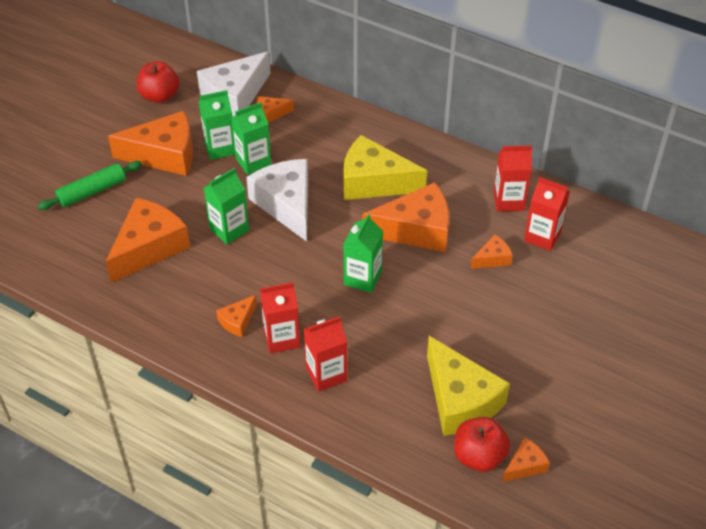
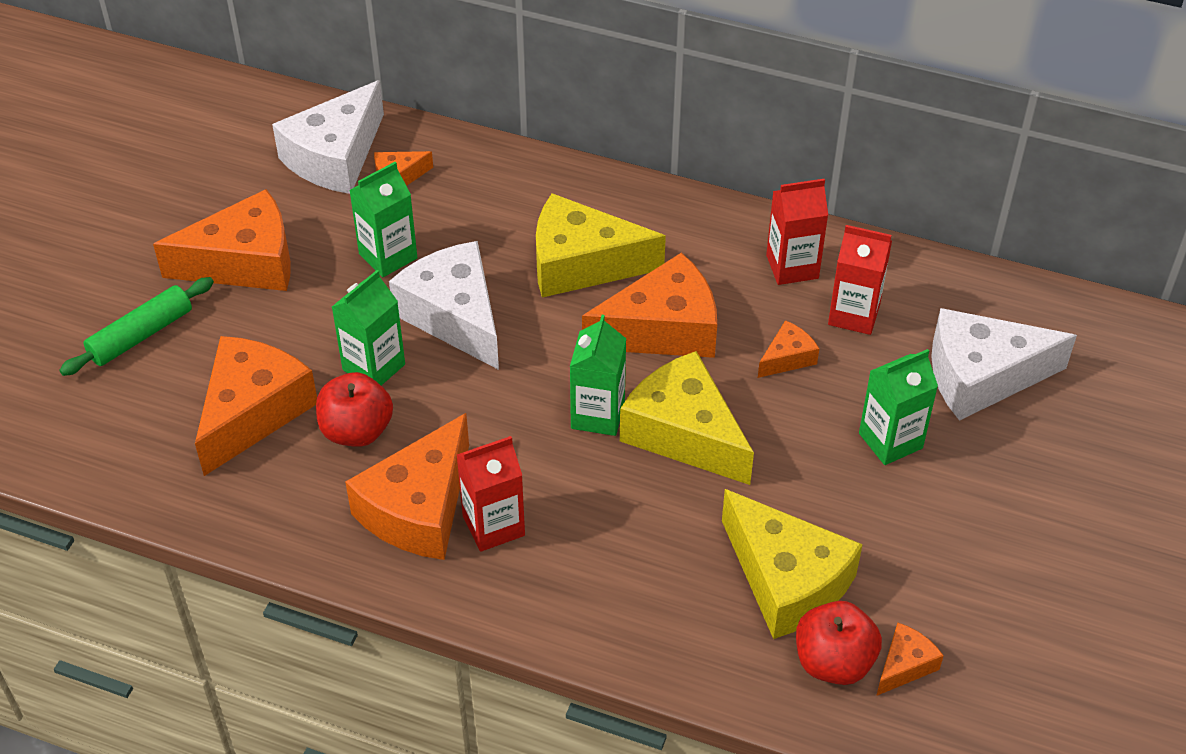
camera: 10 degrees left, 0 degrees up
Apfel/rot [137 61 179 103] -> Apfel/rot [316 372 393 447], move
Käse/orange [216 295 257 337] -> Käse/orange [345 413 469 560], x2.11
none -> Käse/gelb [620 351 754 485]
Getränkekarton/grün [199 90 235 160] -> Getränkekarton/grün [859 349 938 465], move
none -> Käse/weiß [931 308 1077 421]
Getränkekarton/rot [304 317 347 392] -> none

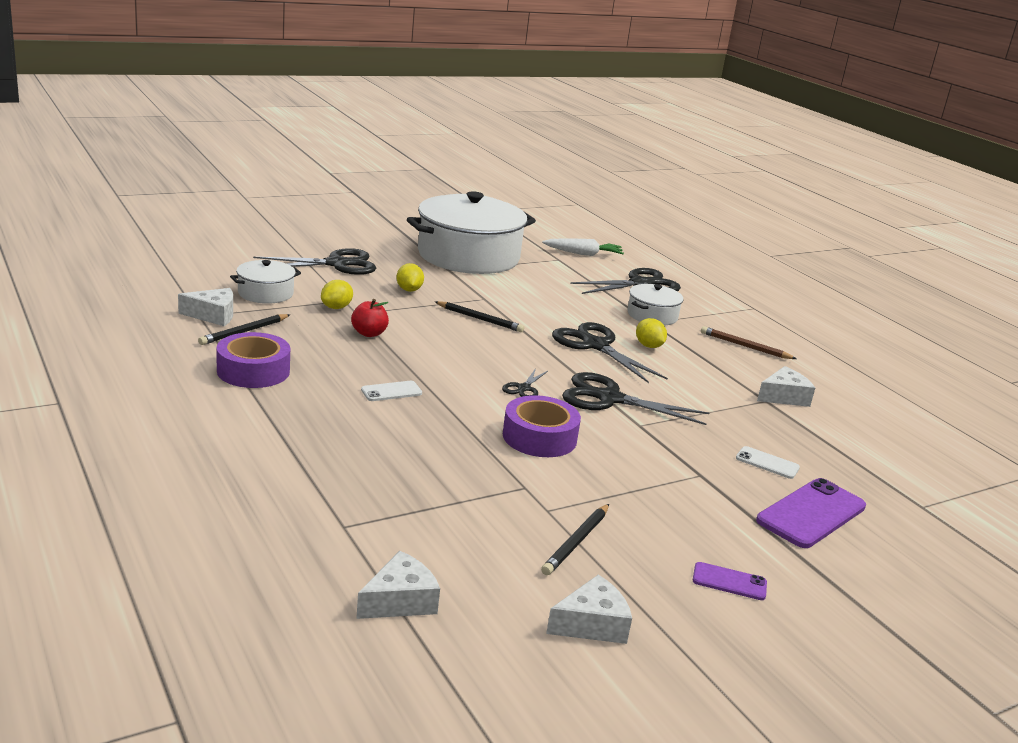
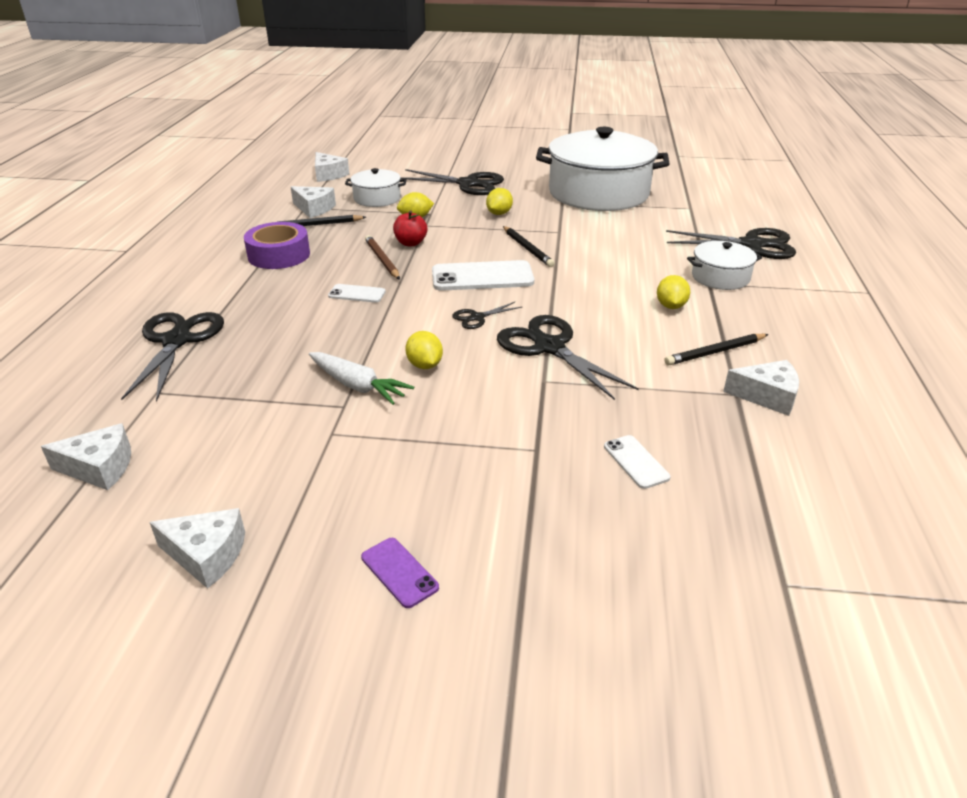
camera: 40 degrees right, 10 degrees up
Schere/schwarz [552 322 668 383] -> Schere/schwarz [121 312 224 402], move
Karotte/weiß [542 238 624 256] -> Karotte/weiß [309 352 414 405], move
none -> Käse/weiß [315 152 349 182]
Bleistift/braun [701 326 797 359] -> Bleistift/braun [365 235 400 280], move
Klebeband/lila [503 395 581 457] -> Zitrone/gelb [405 331 443 369]
none -> Handy/weiß [432 260 534 291]
Bleistift/schwarz [541 504 609 575] -> Bleistift/schwarz [664 334 769 366], move
Handy/lila [756 478 866 548] -> none

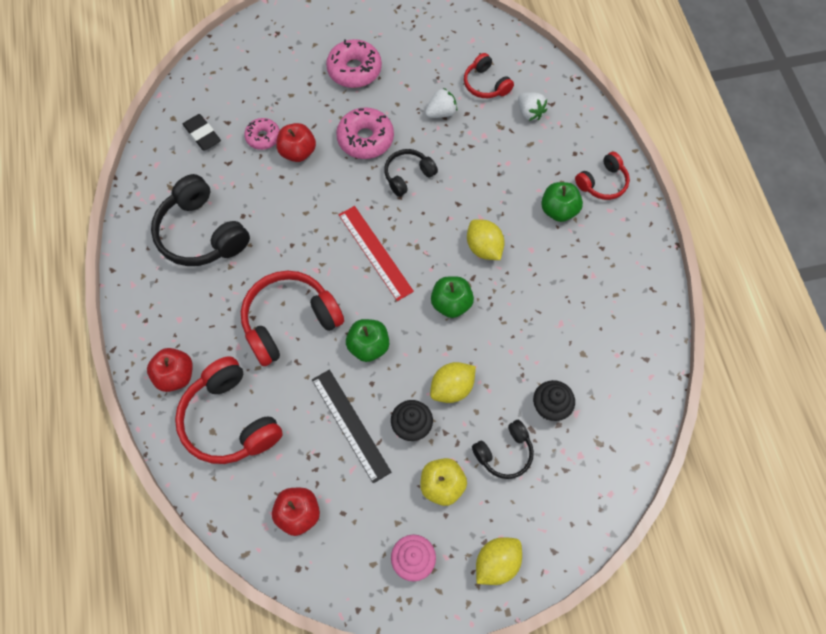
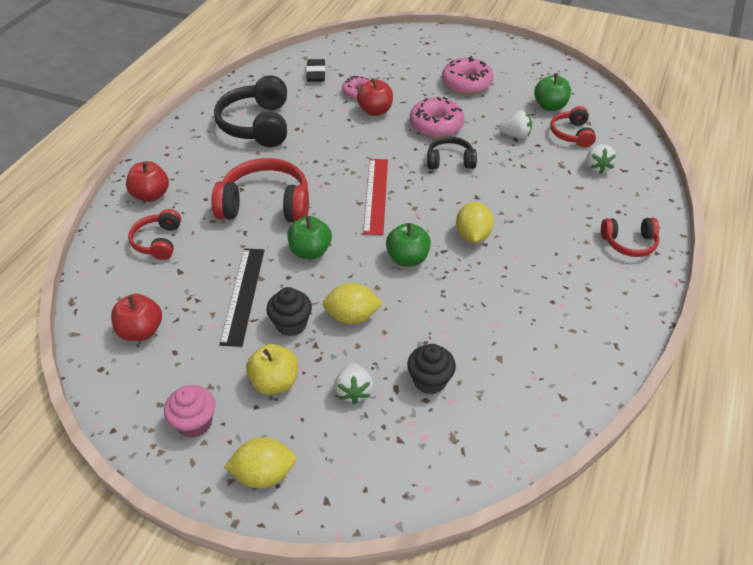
camera: 35 degrees right, 20 degrees down
Kopfhörer/rot [175 356 283 464] -> Kopfhörer/rot [128 209 181 260], x0.56
Kopfhörer/schwarz [472 420 534 479] -> Erdbeere/weiß [334 363 373 404]
Apfel/grün [541 182 583 222] -> Apfel/grün [534 73 571 111], move

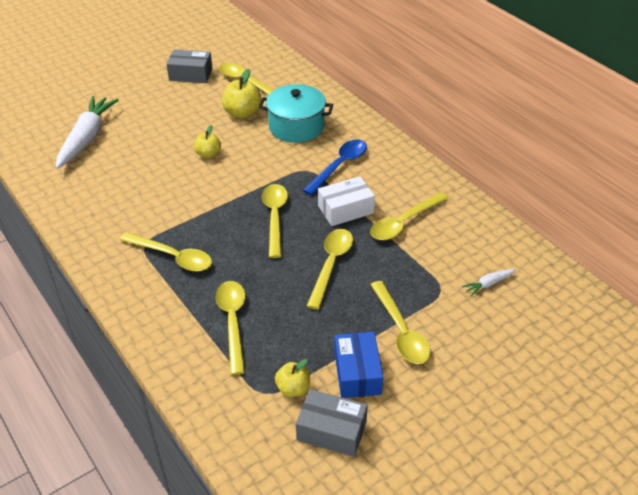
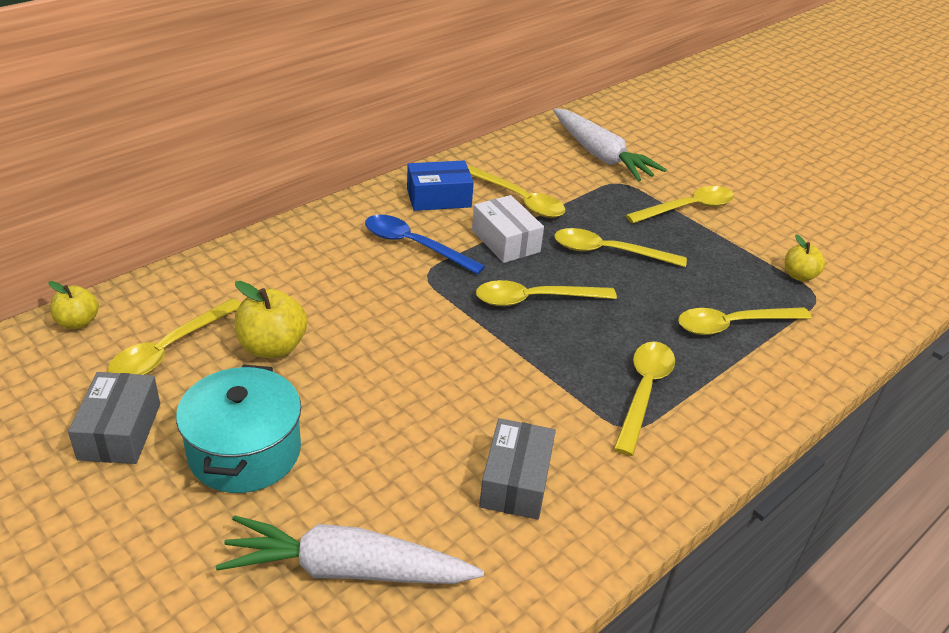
camera: 100 degrees left, 5 degrees down
Apfel/gelb [194 125 221 158] -> Apfel/gelb [48 281 99 329], move
Kochtopf/türkis [259 84 333 143] -> Kochtopf/türkis [176 365 301 493], move
Schachtel/blau [334 332 383 398] -> Schachtel/blau [407 161 474 211], move
Schachtel/grau [296 389 368 457] -> Schachtel/grau [479 418 556 520], move
Karotte/weiß [462 269 516 296] -> Karotte/weiß [554 109 667 181], x2.34

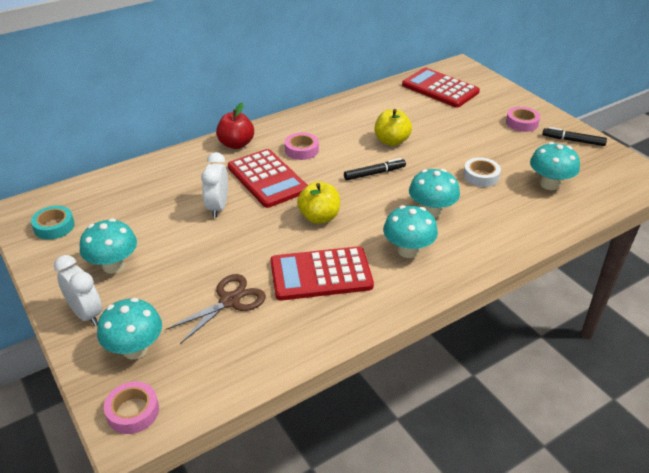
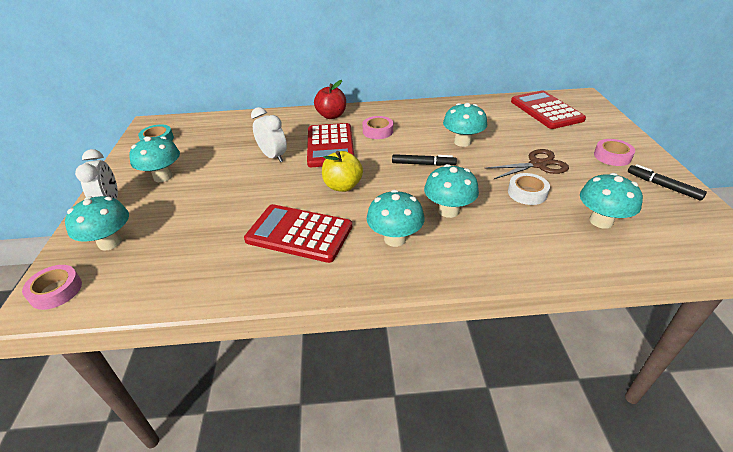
camera: 30 degrees right, 0 degrees up
Wecker/weiß [201 152 228 218] -> Wecker/weiß [251 107 287 162], 105 degrees clockwise
Apfel/gelb [375 109 412 146] -> Pilz/türkis [443 103 487 147]
Schere/braun [166 274 266 344] -> Schere/braun [484 149 569 179], move

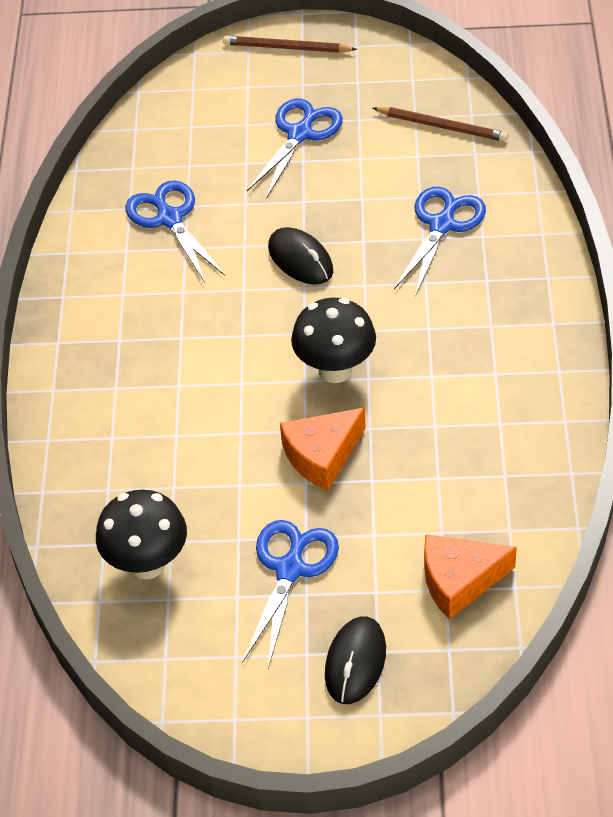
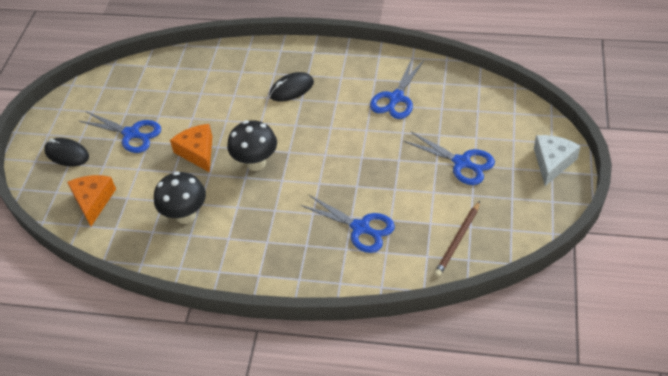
camera: 100 degrees right, 0 degrees up
Pilz/schwarz [96 490 187 579] -> Pilz/schwarz [154 171 206 224], move
Computermaus/schwarz [268 227 333 285] -> Computermaus/schwarz [269 72 314 102], move
Schere/blau [125 180 225 282] -> Schere/blau [370 57 424 119], 135 degrees clockwise
Bleistift/braun [223 36 357 53] -> Käse/weiß [534 135 581 186]

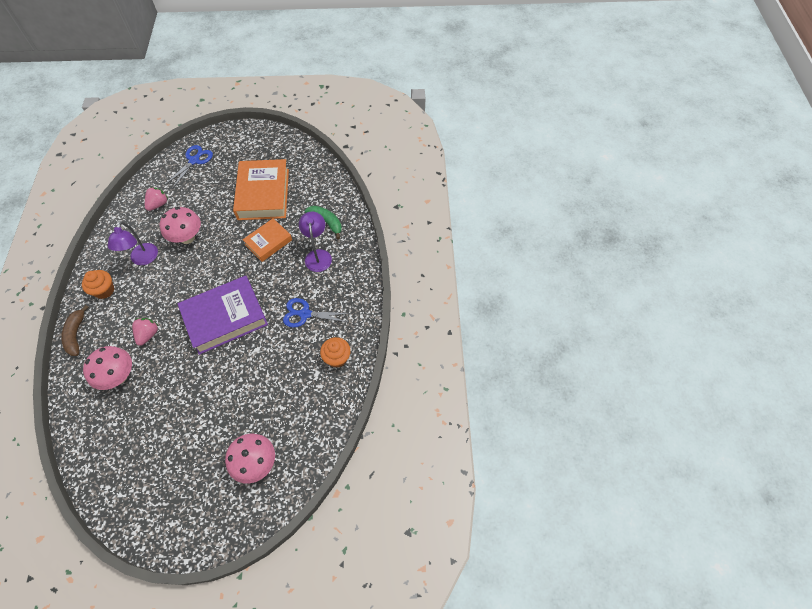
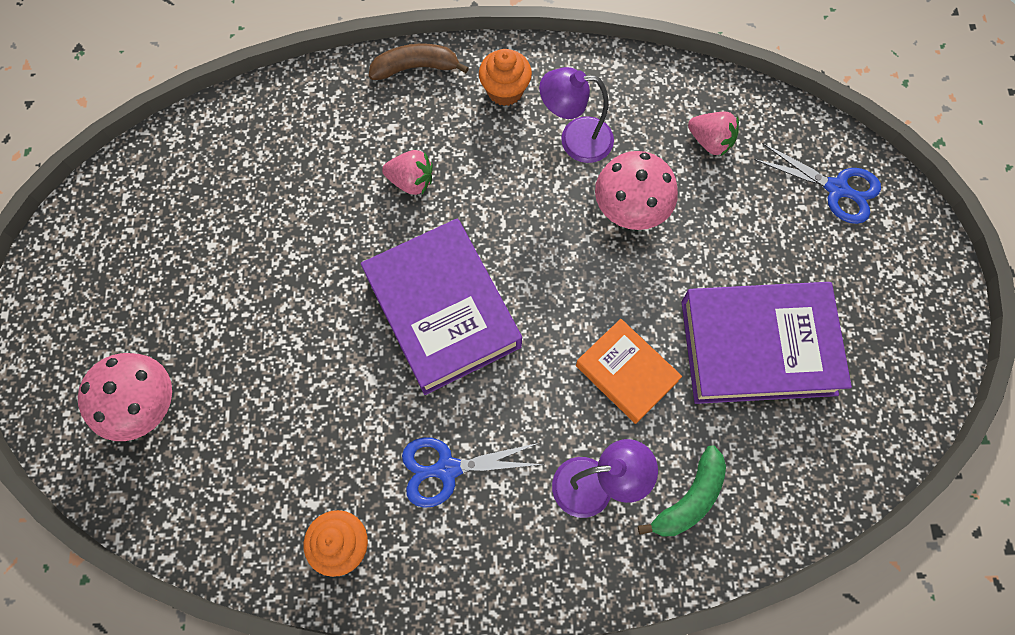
camera: 90 degrees right, 10 degrees up
Schere/blau [283 298 351 328] -> Schere/blau [402 437 544 508], 105 degrees counterclockwise
Buch/orange [233 159 289 220] -> Buch/lila [681 282 852 404]
Pilz/rosa [83 346 132 390] -> none

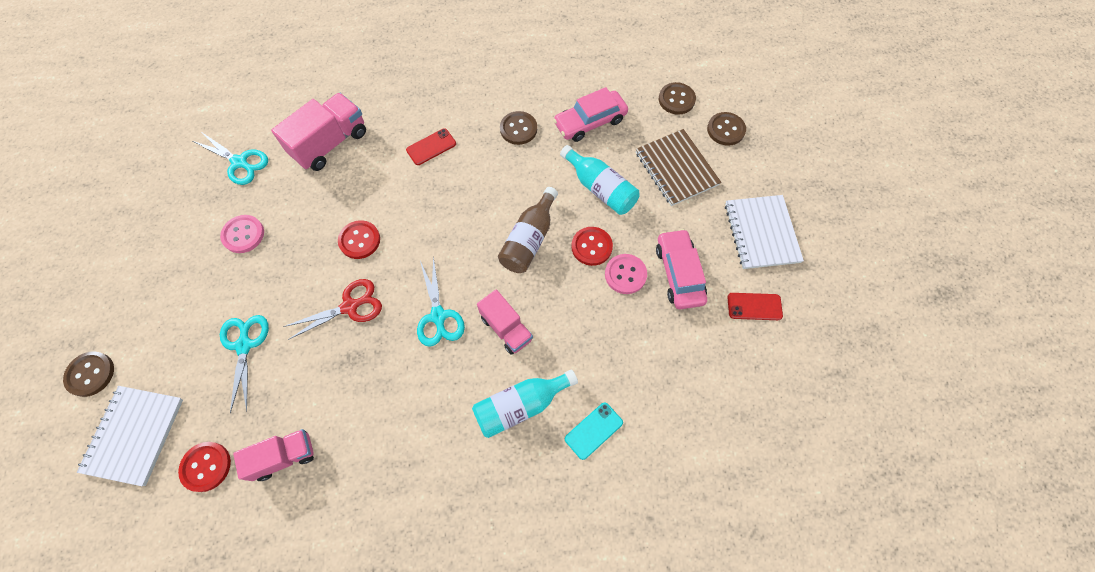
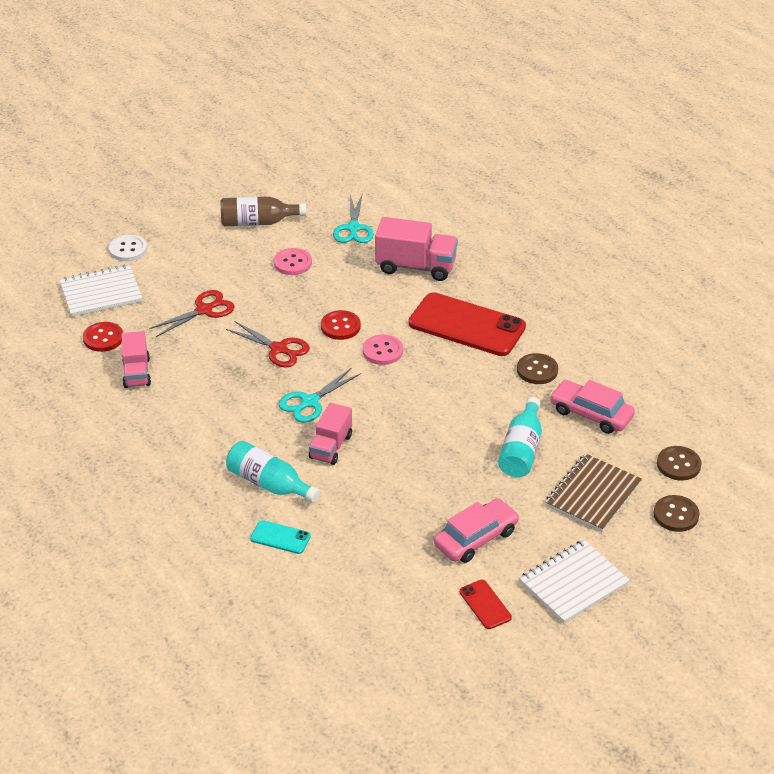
camera: 60 degrees right, 25 degrees down
Knopf/braun [63 351 114 397] -> Knopf/weiß [109 235 147 261]
Lastwagen/rosa [233 429 314 481] -> Lastwagen/rosa [121 331 151 388], 45 degrees clockwise
Schere/türkis [220 315 269 413] -> Schere/rot [149 290 235 337]
Flasche/braun [498 187 558 273] -> Flasche/braun [221 197 306 226], move
Knopf/rosa [605 254 647 294] -> Knopf/rosa [363 334 403 365], move
Handy/rot [406 128 456 165] -> Handy/rot [409 292 526 356], x2.23
Knopf/rot [571 227 613 266] -> none

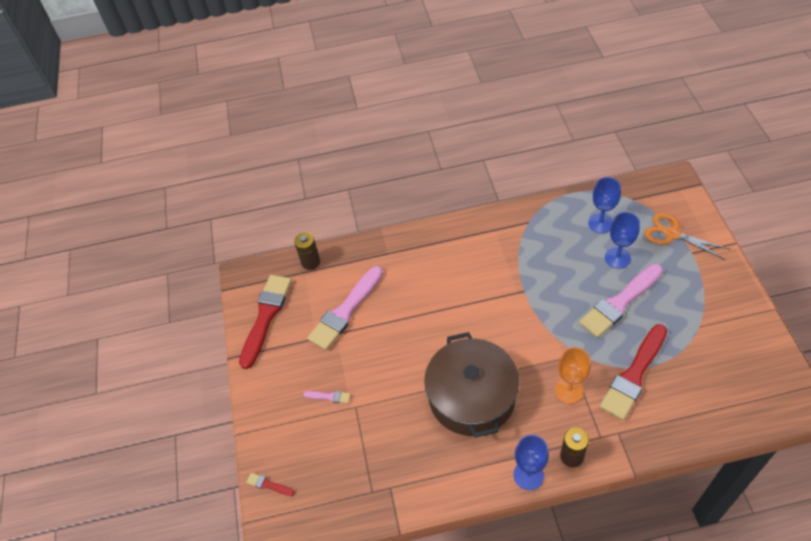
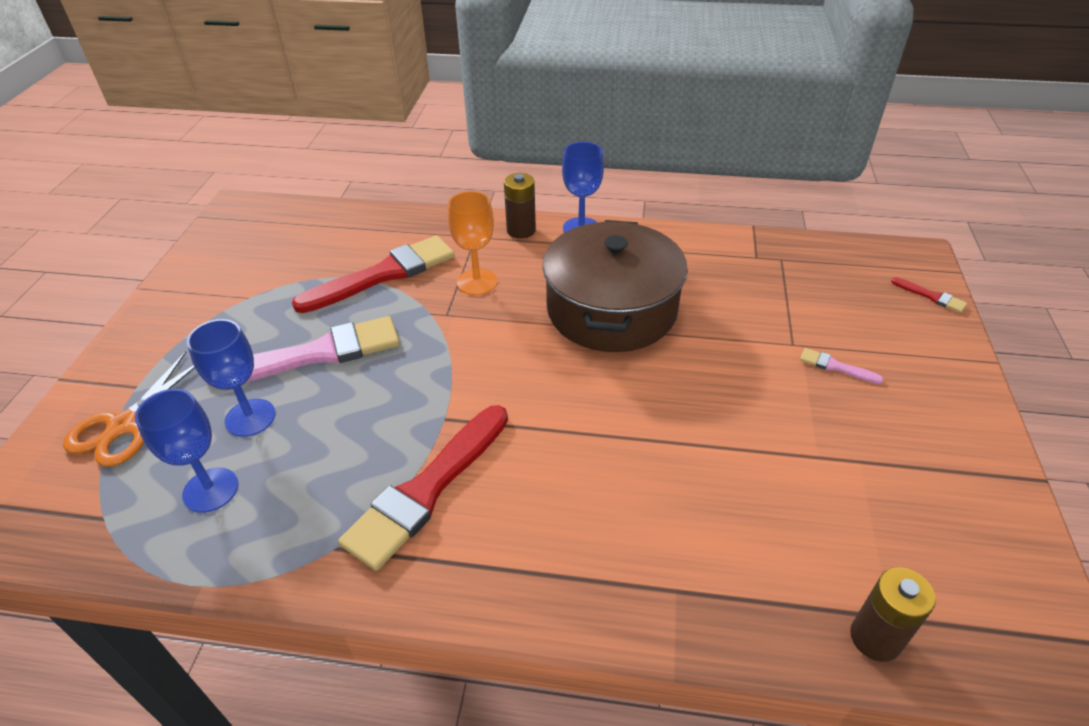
camera: 165 degrees left, 10 degrees down
Schere/orange [644 212 729 259] -> Schere/orange [63 351 195 467], 60 degrees clockwise
Pinsel/rot [239 275 292 369] -> Pinsel/rot [338 405 508 571], move
Pinsel/rosa [307 266 383 350] -> none

